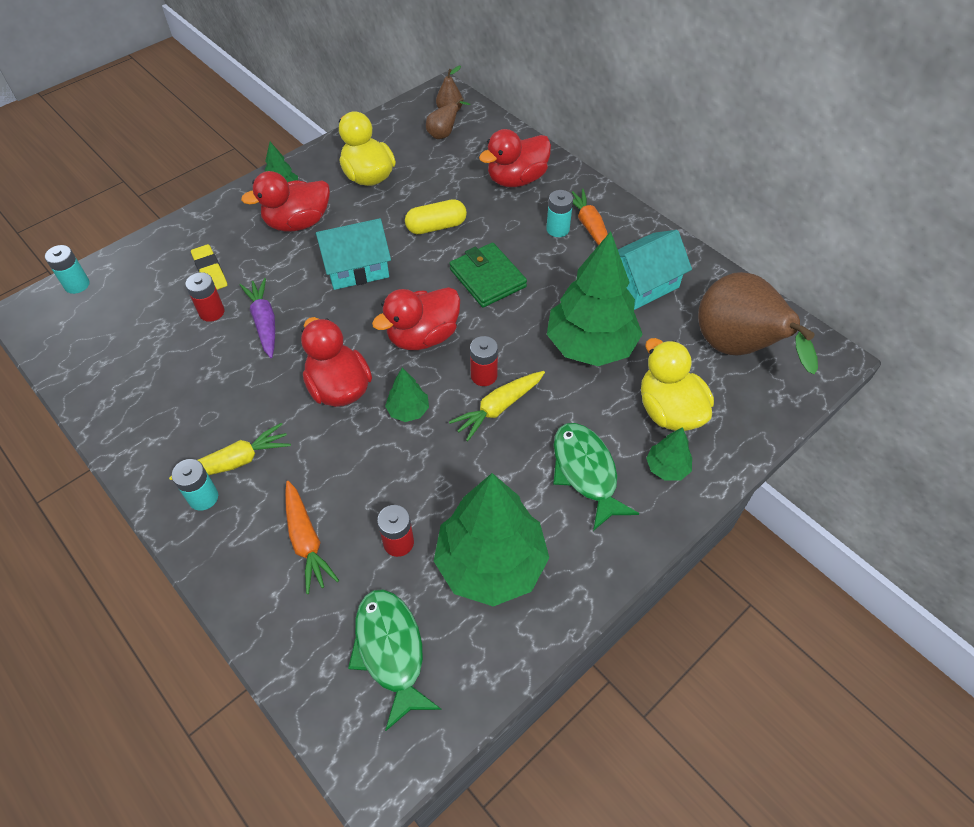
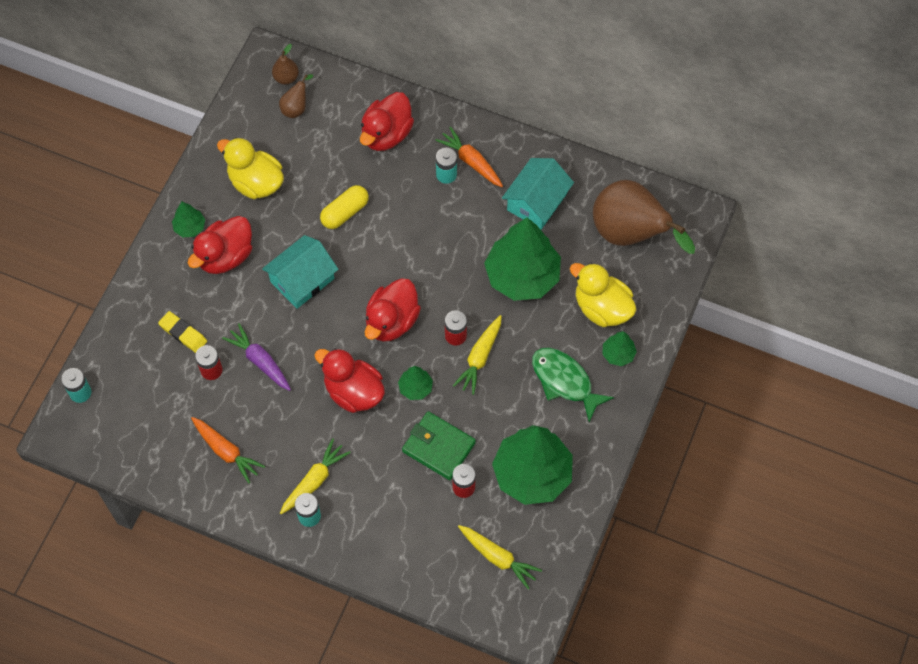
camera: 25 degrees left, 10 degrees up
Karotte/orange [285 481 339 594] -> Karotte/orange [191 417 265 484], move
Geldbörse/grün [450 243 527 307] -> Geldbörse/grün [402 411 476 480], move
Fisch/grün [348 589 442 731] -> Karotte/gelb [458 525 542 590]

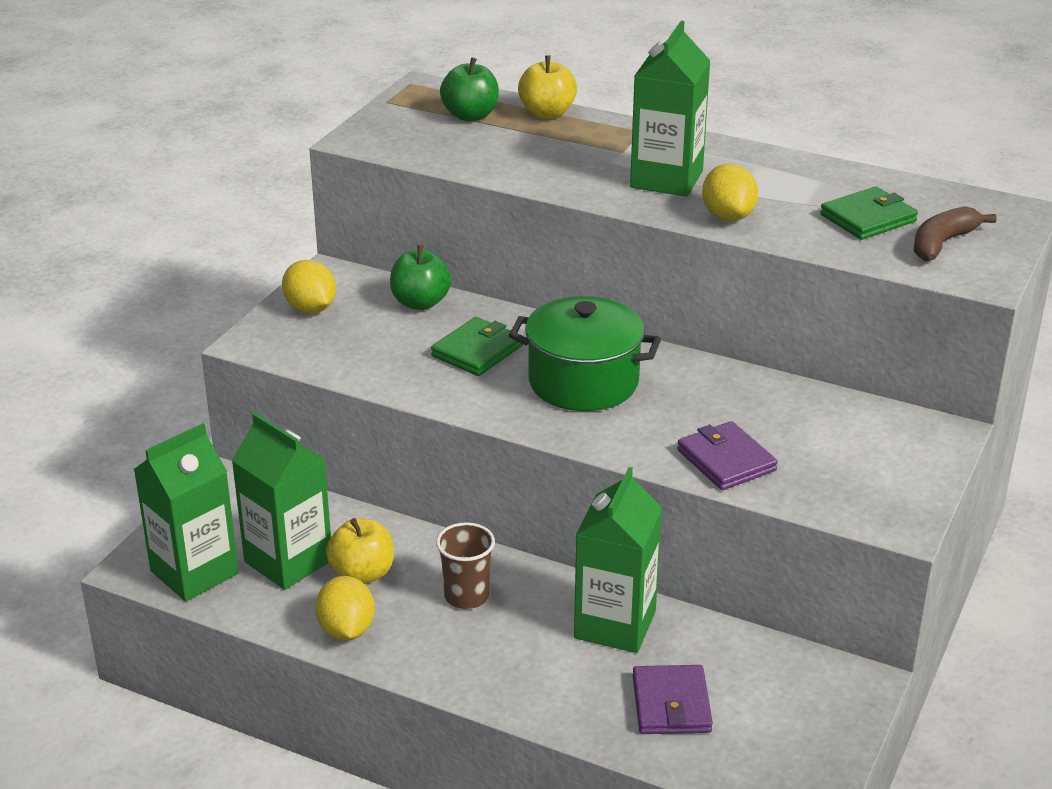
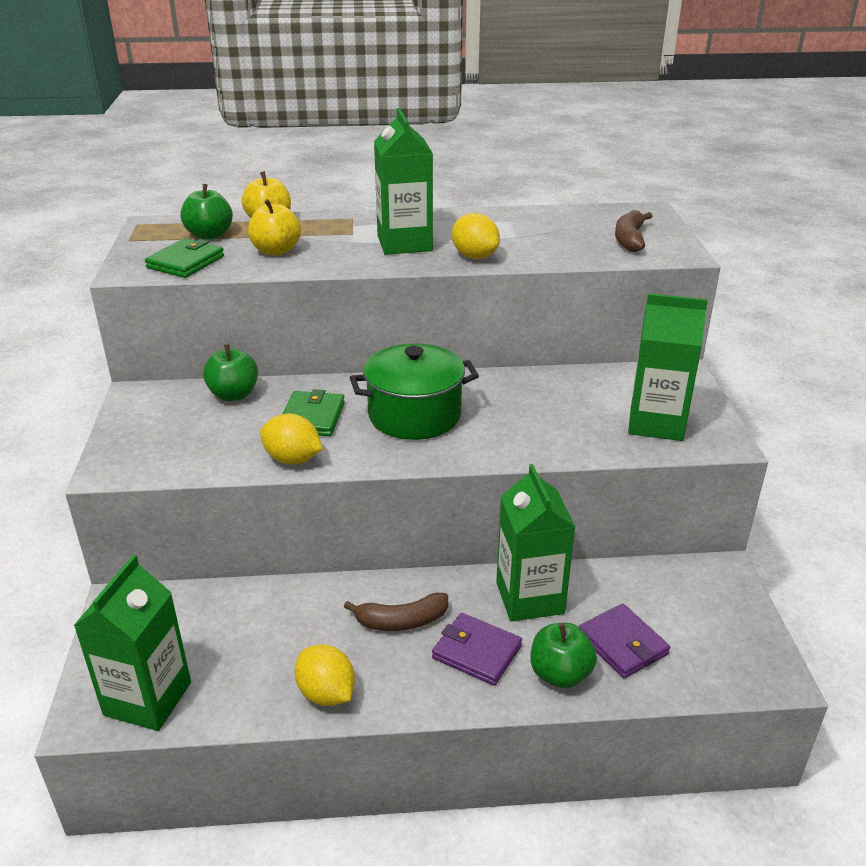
camera: 30 degrees left, 0 degrees up
Geldbörse/grün [820 186 918 240] -> Geldbörse/grün [145 238 224 278], move
Apfel/gelb [326 518 394 584] -> Apfel/gelb [248 199 301 256], move
Zitrone/gelb [282 260 336 313] -> Zitrone/gelb [260 414 323 464], move
Becher/braun [436 522 495 609] -> Banane/braun [344 593 448 631]
Geldbörse/lila [677 421 778 490] -> Geldbörse/lila [432 613 522 686], move
none -> Apfel/grün [531 623 597 688]
Getränkekarton/grün [231 413 331 590] -> Getränkekarton/grün [628 294 708 441], move

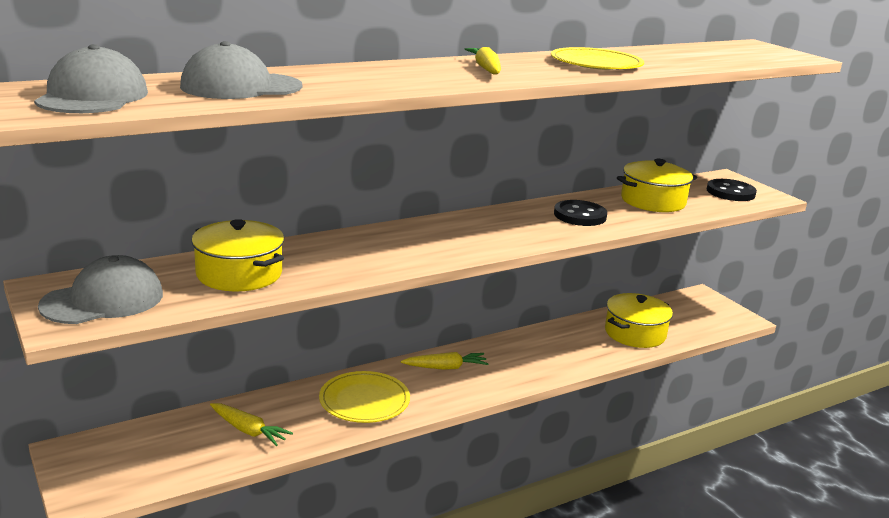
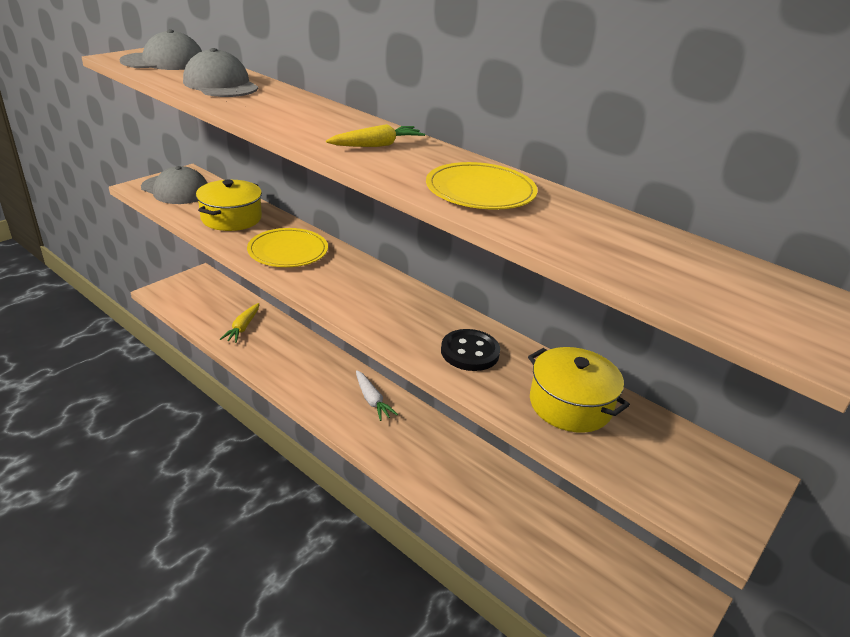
camera: 70 degrees right, 10 degrees up
Teller/gelb [319 371 410 423] -> Teller/gelb [247 228 328 267], move
Karotte/gelb [401 352 489 370] -> Karotte/weiß [356 370 398 421]
Kochtopf/gelb [605 293 673 348] -> none
Knopf/schwarz [707 179 757 201] -> none

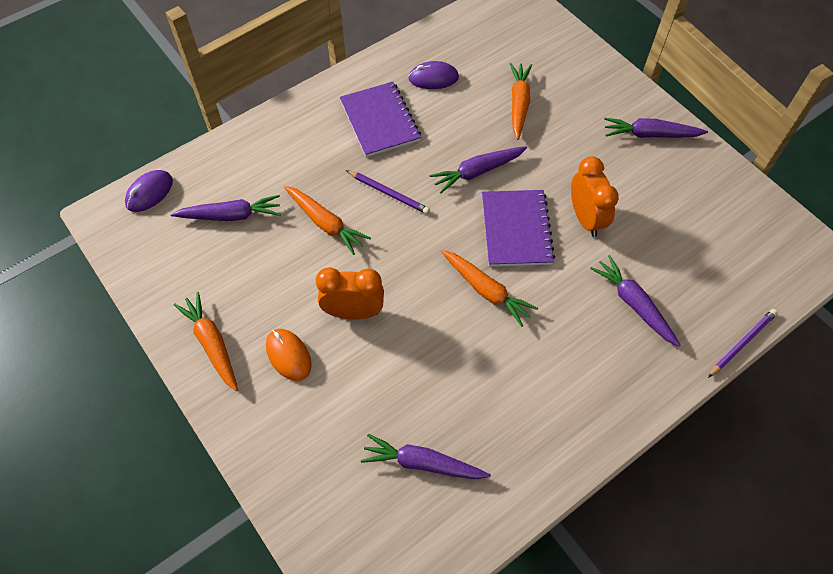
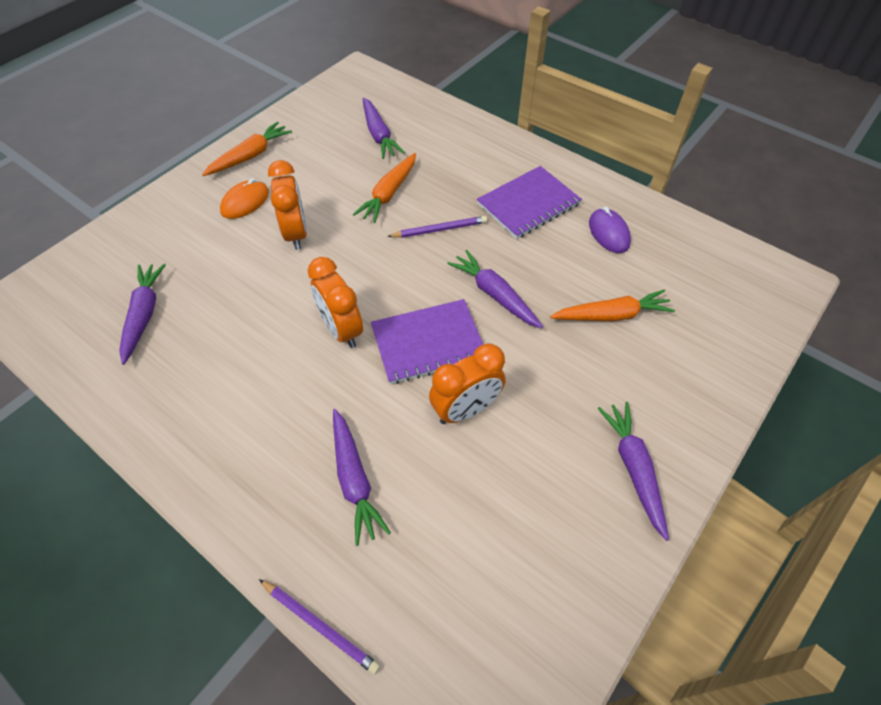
camera: 75 degrees right, 5 degrees down
Karotte/orange [441 250 538 327] -> Wecker/orange [308 257 363 348]
Karotte/lila [590 255 681 347] -> Karotte/lila [333 409 391 546], 120 degrees clockwise
Bleistift/lila [346 170 430 214] -> Bleistift/lila [387 216 487 238], 120 degrees counterclockwise
Computermaus/lila [125 170 173 212] -> none

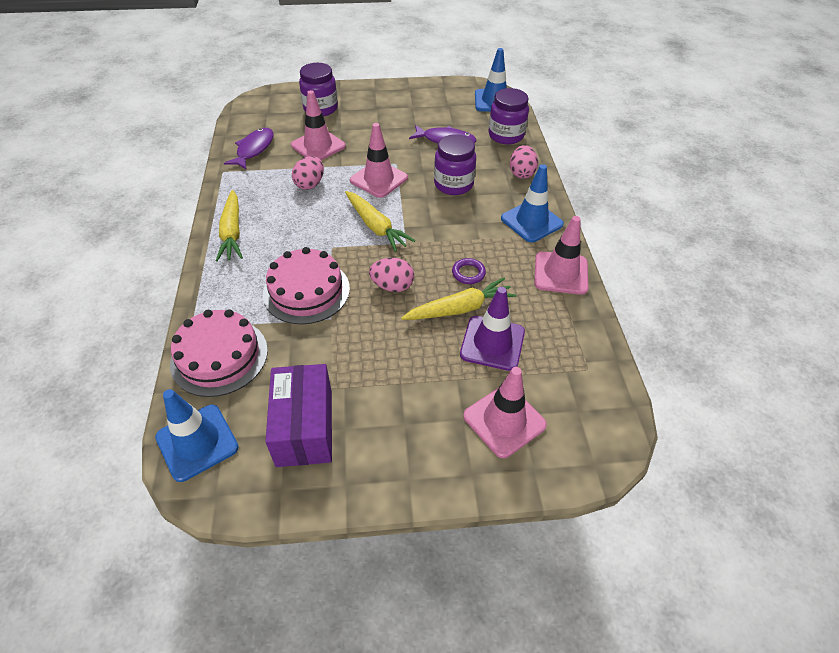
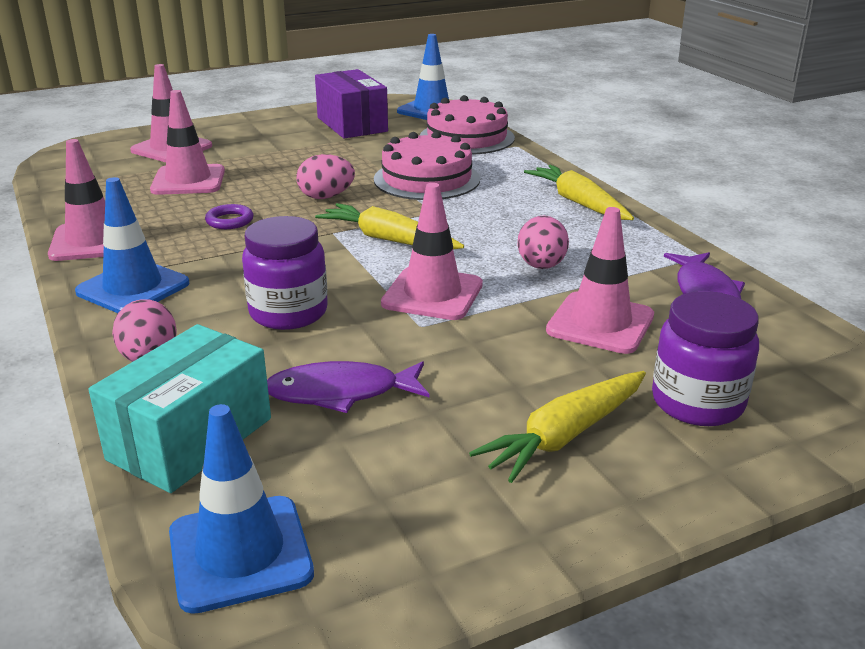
camera: 160 degrees right, 20 degrees down
Einmachglas/lila [488 88 529 144] -> Schachtel/türkis [89 324 271 493]
Leitkegel/lila [460 287 525 371] -> Leitkegel/rosa [150 90 225 195]
Karotte/gelb [401 278 516 320] -> Karotte/gelb [469 371 646 483], move

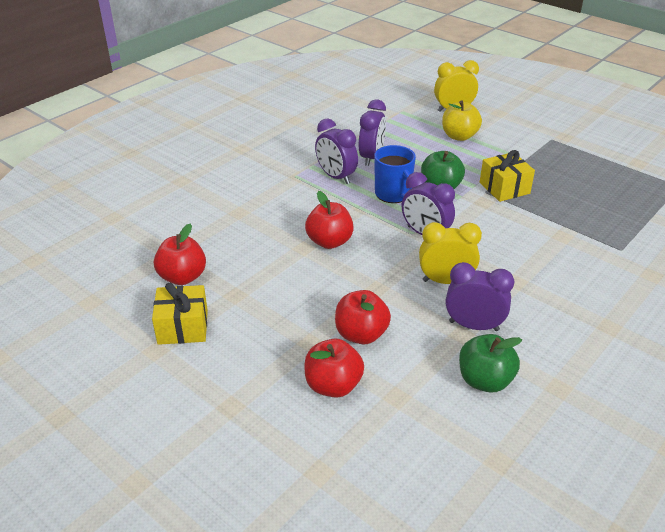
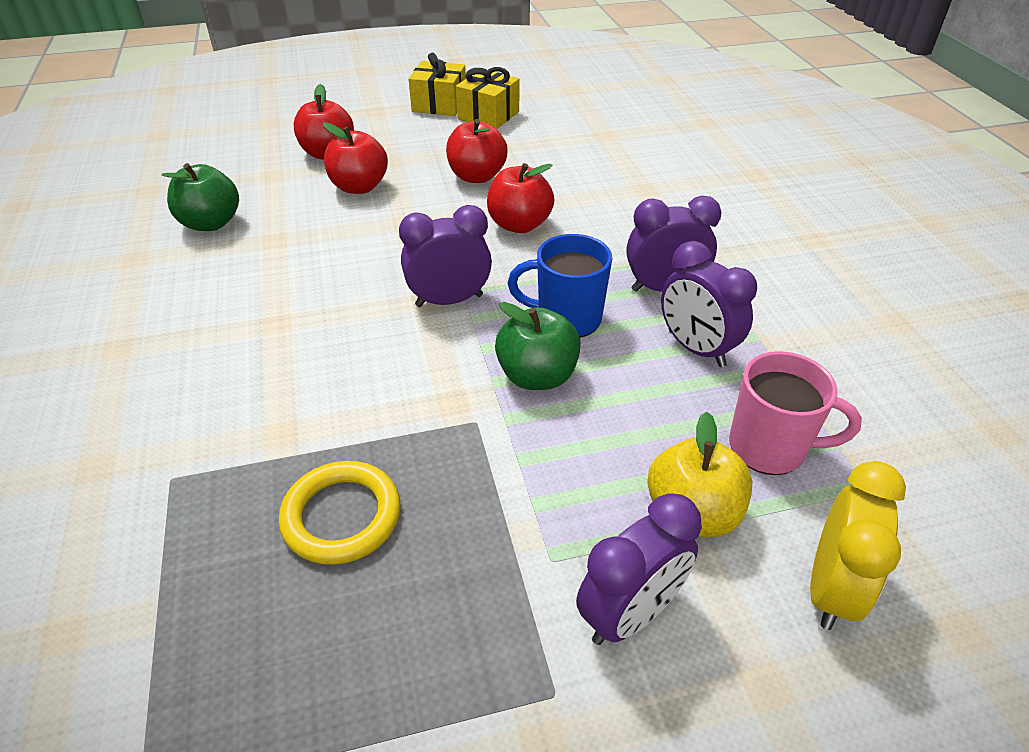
camera: 125 degrees right, 5 degrees up
none -> Ring/gelb [279 461 400 565]
Geschenk/gelb [480 150 535 202] -> Geschenk/gelb [408 53 466 116], move
Apfel/rot [154 224 206 285] -> Apfel/rot [446 119 508 183], move
Wecker/lila [446 262 514 331] -> Wecker/lila [576 493 702 645], move
none -> Tasse/rosa [729 351 862 475]
Wecker/gelb [419 222 482 284] -> none

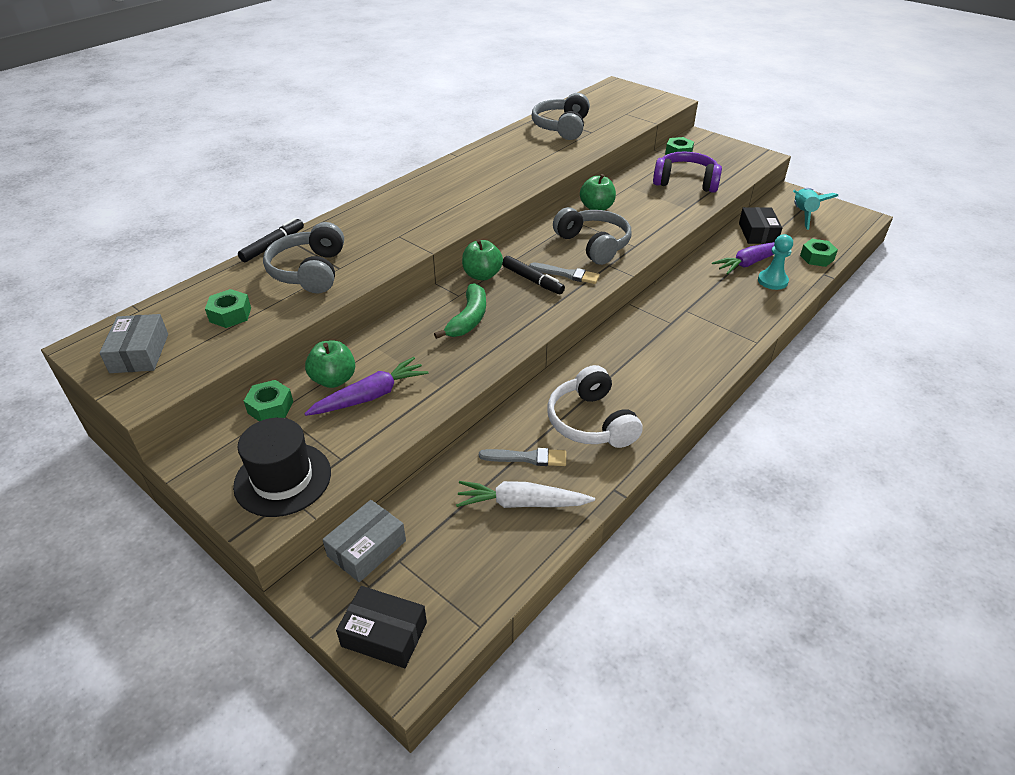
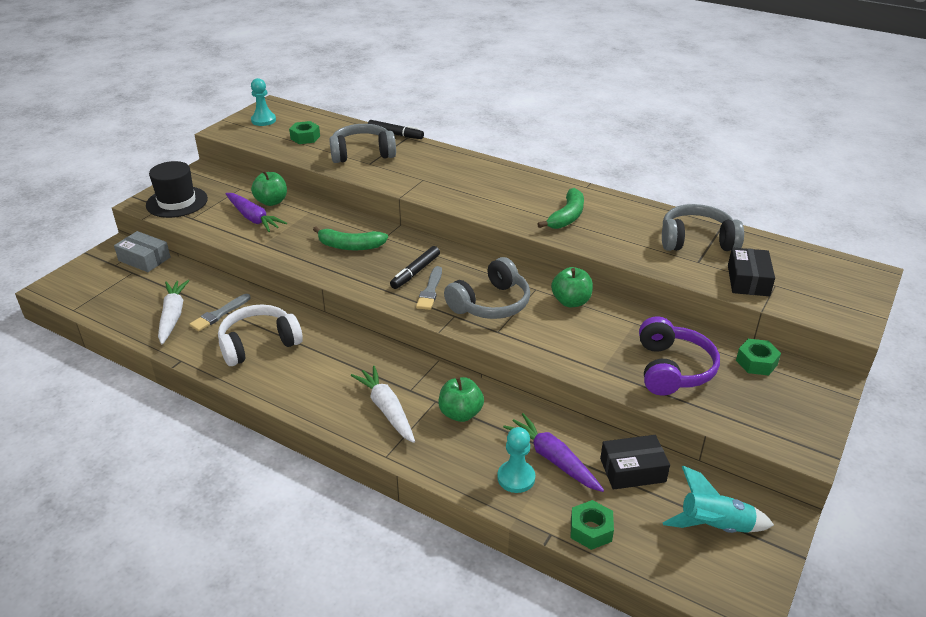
camera: 80 degrees right, 5 degrees down
Pinsel/grau [479 448 566 466] -> Pinsel/grau [189 294 251 331], 45 degrees clockwise
Schachtel/grau [99 314 168 373] -> Bauer/türkis [251 78 276 126]
none -> Karotte/weiß [351 366 415 443]
Apfel/grün [462 239 503 281] -> Apfel/grün [439 377 484 422], move
none -> Banane/grün [537 188 584 229]
Schachtel/schwarz [336 586 427 668] -> Schachtel/schwarz [728 247 775 296], move
Sechskantmutter/grün [244 380 293 421] -> none

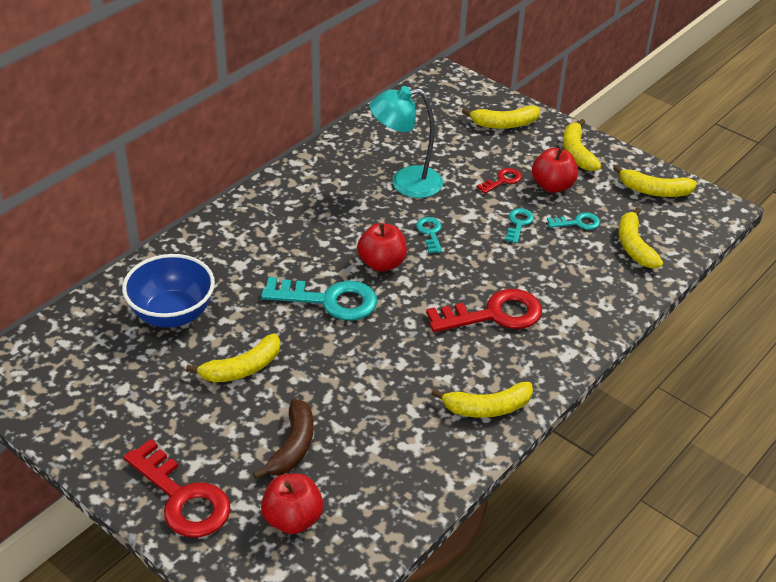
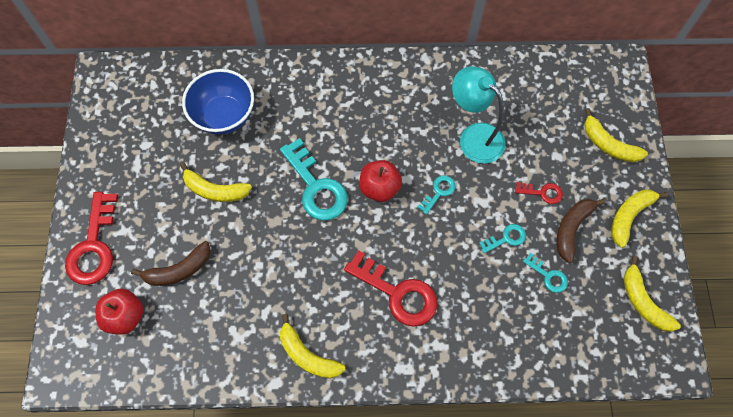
camera: 50 degrees right, 25 degrees up
Apfel/rot [532 148 578 193] -> Banane/braun [557 199 606 263]
Banane/gelb [619 207 663 268] -> none

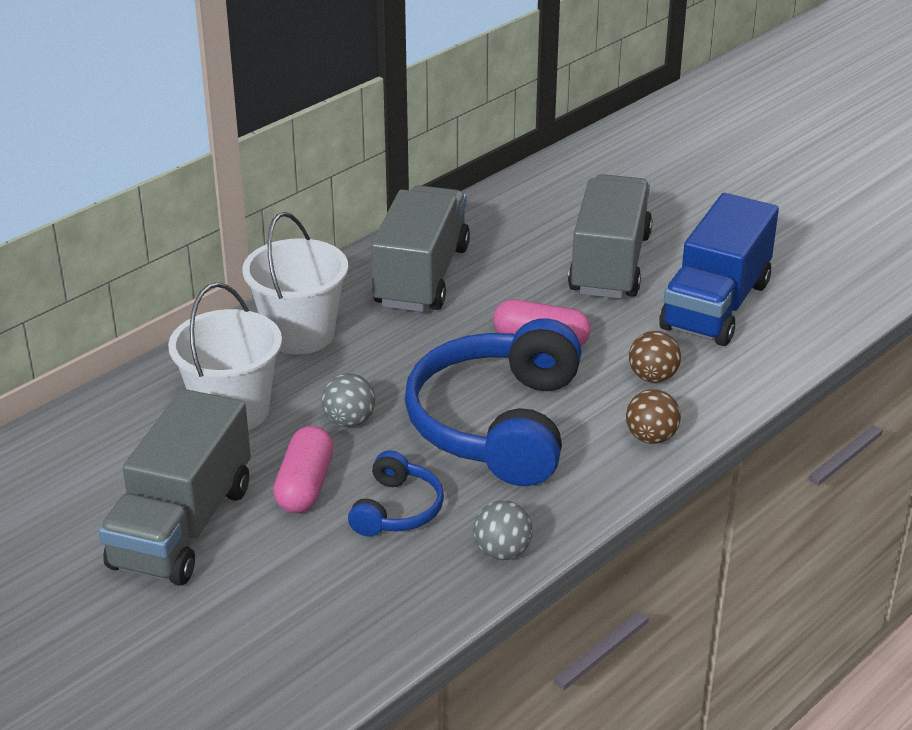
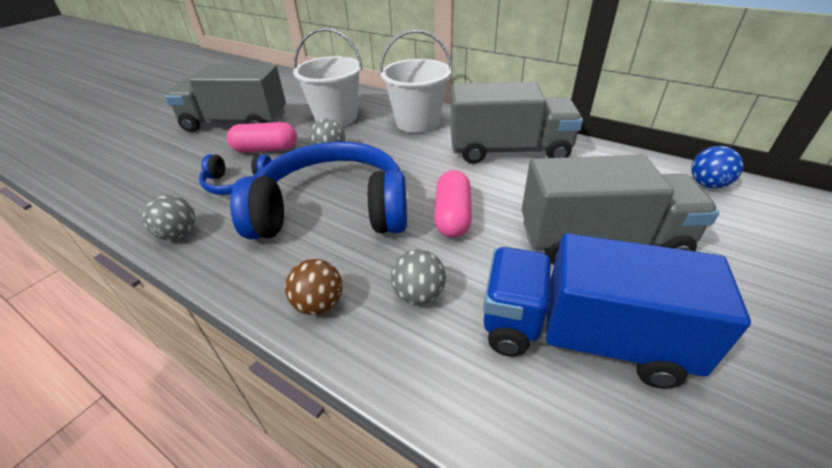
camera: 80 degrees right, 5 degrees up
Ball/braun [629 331 681 383] -> Ball/grau [391 249 446 305]
none -> Ball/blau [691 146 744 189]

